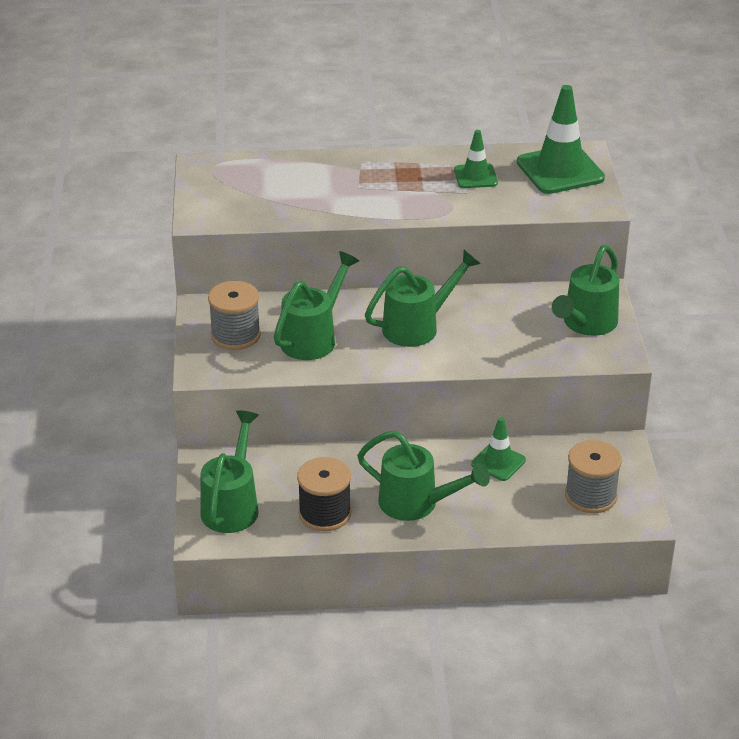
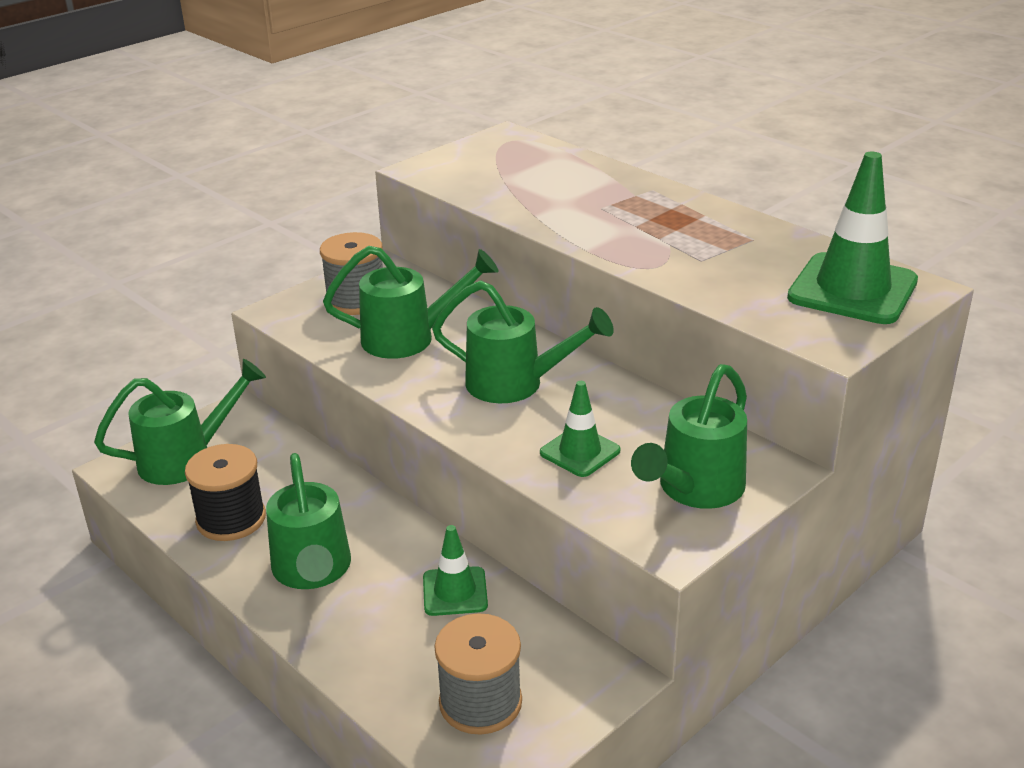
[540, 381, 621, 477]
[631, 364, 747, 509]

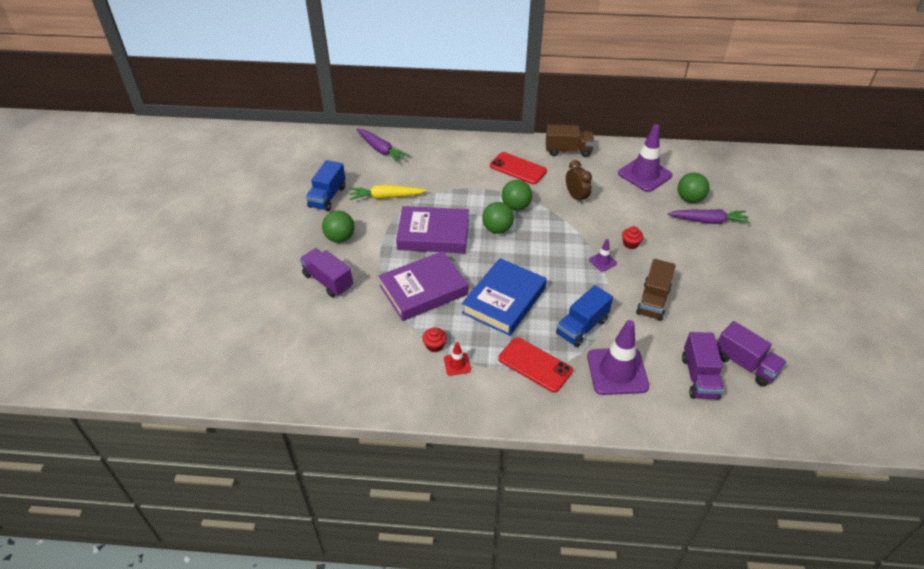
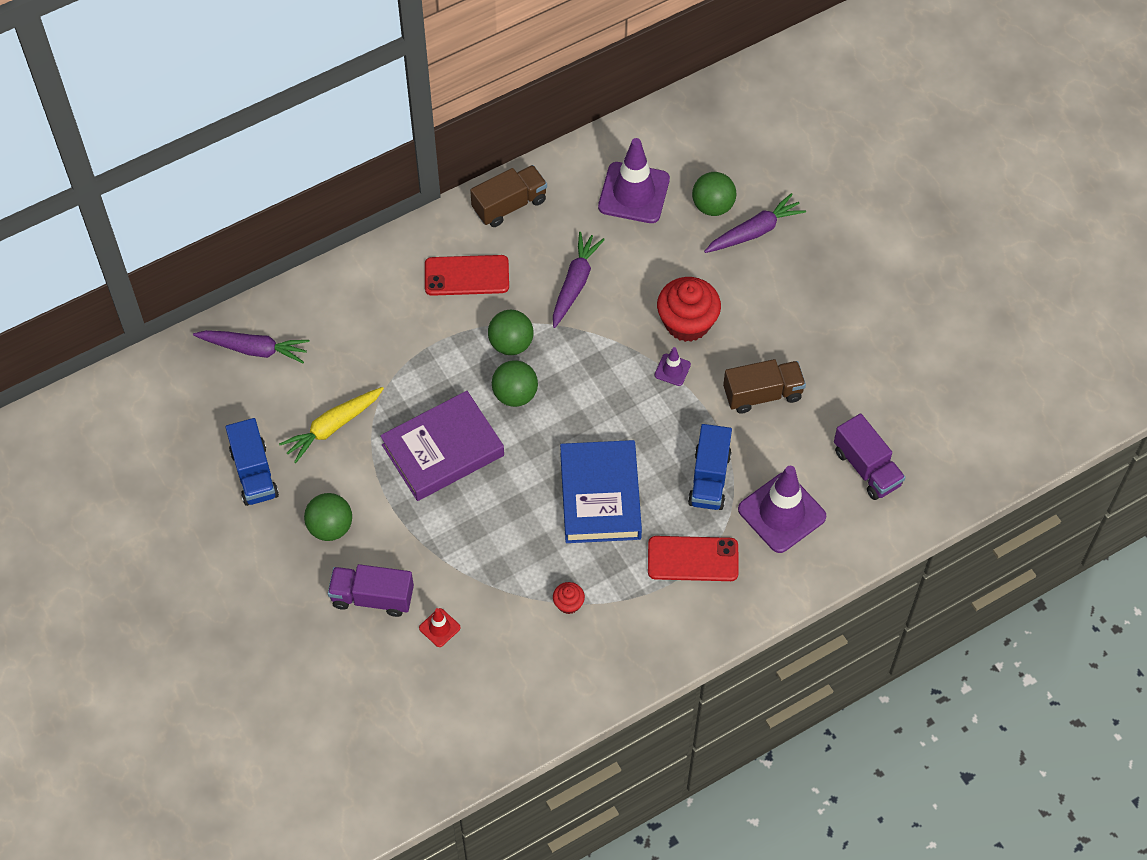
[419, 608, 461, 647]
[553, 232, 605, 328]
[657, 277, 721, 342]
[723, 359, 806, 414]
[379, 251, 468, 321] (first image)
[717, 321, 787, 387] (first image)

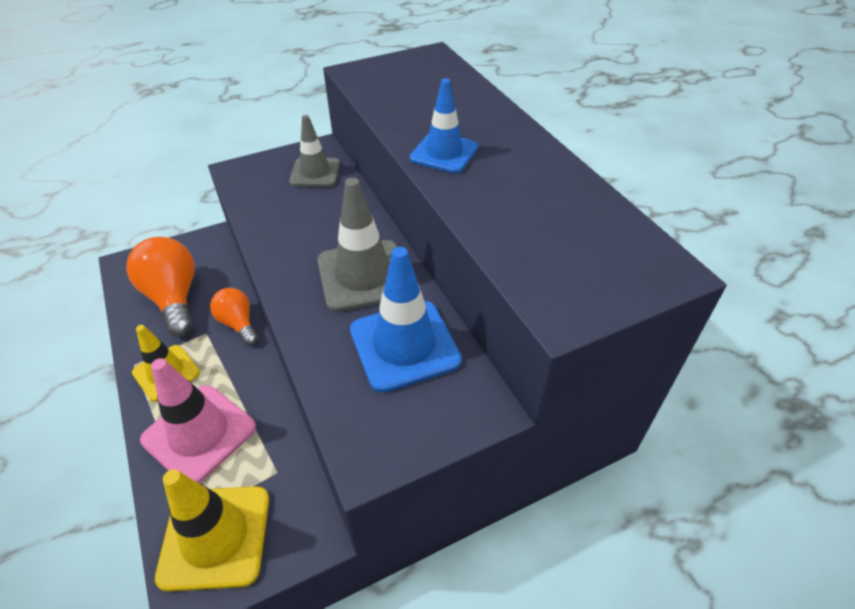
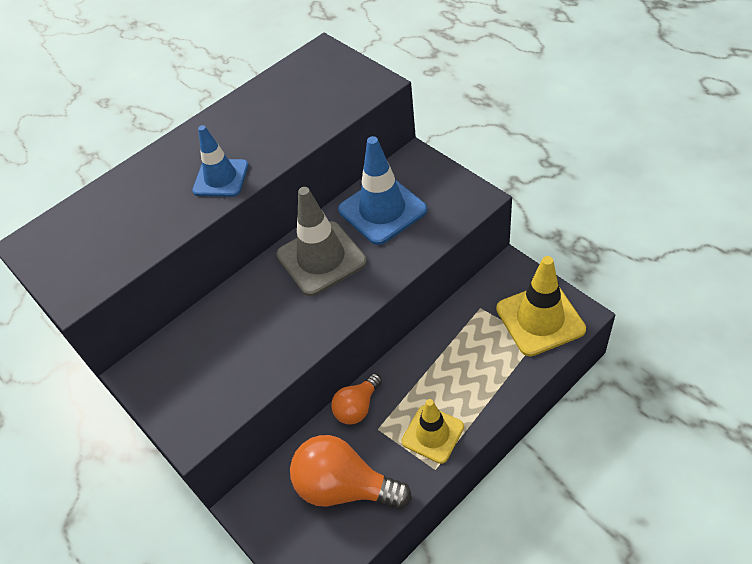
[290, 435, 412, 509]
[140, 358, 256, 483] (first image)
[289, 115, 340, 187] (first image)

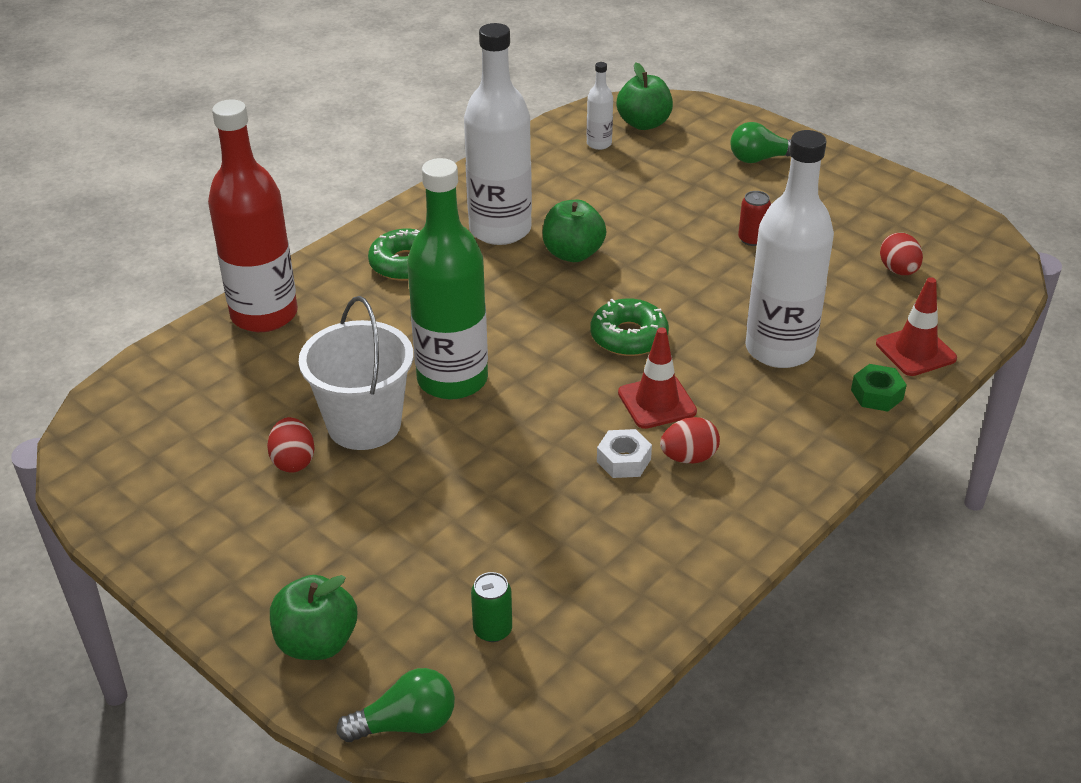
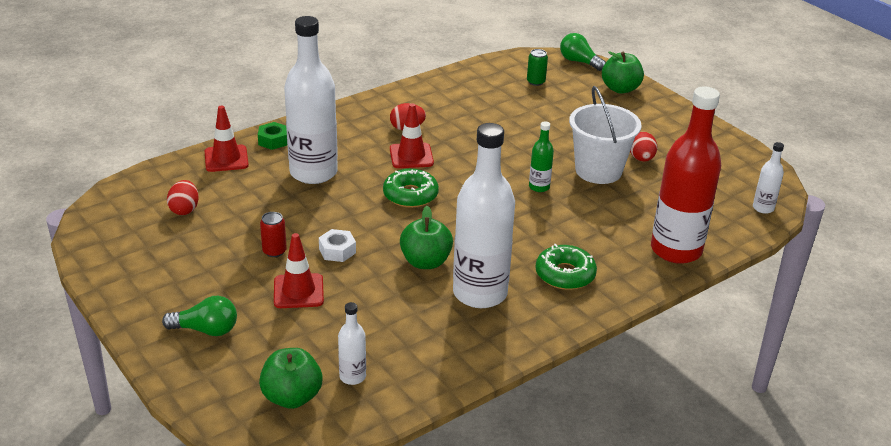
[274, 233, 324, 308]
[319, 229, 356, 262]
[529, 121, 554, 192]
[560, 33, 606, 71]
[753, 142, 784, 214]

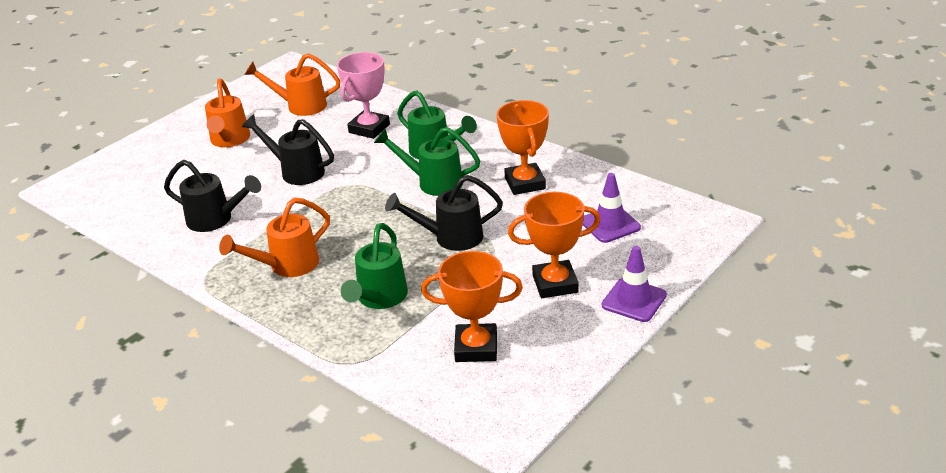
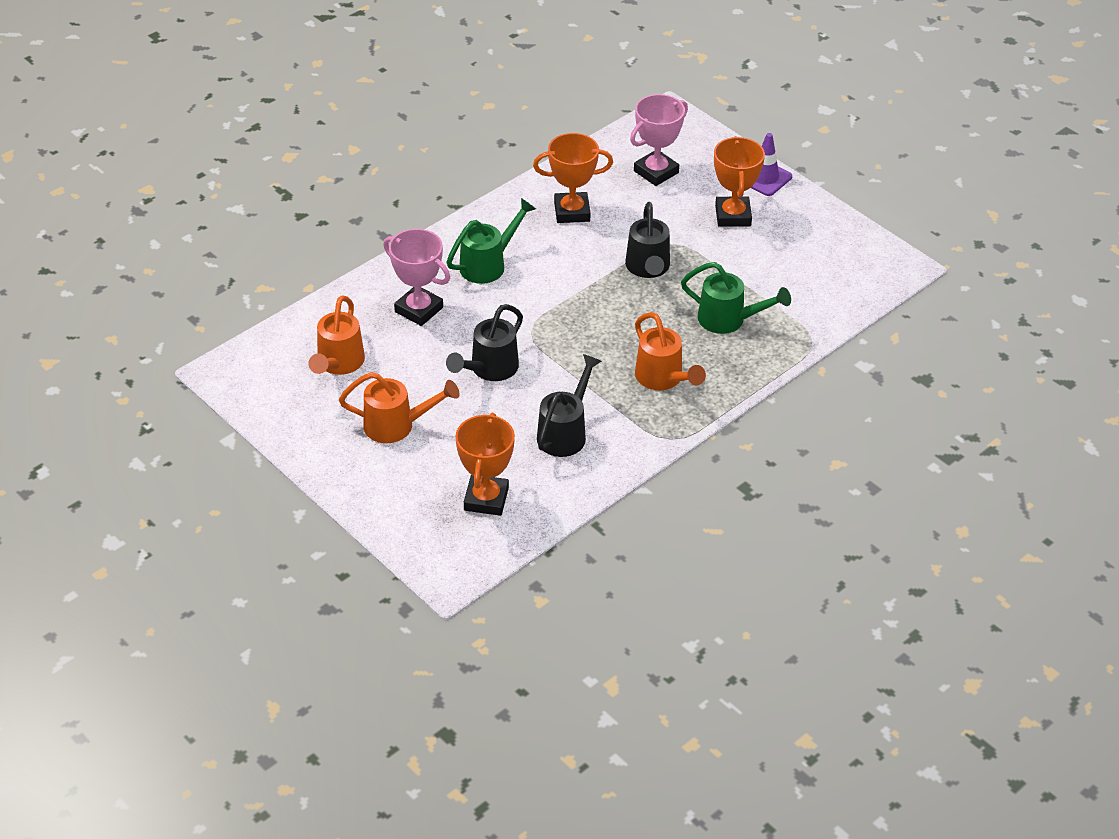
[455, 413, 515, 516]
[630, 94, 688, 186]
[374, 127, 480, 196] (first image)

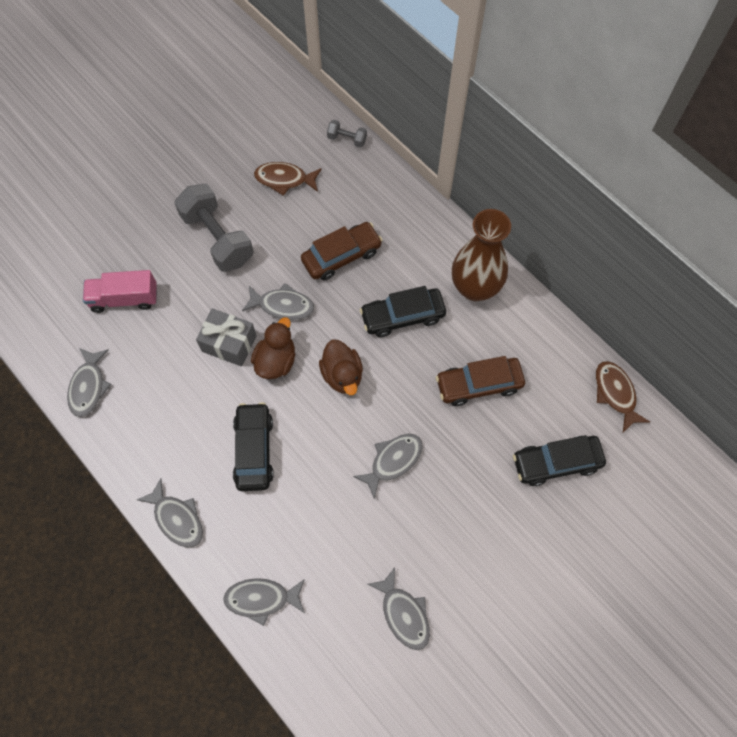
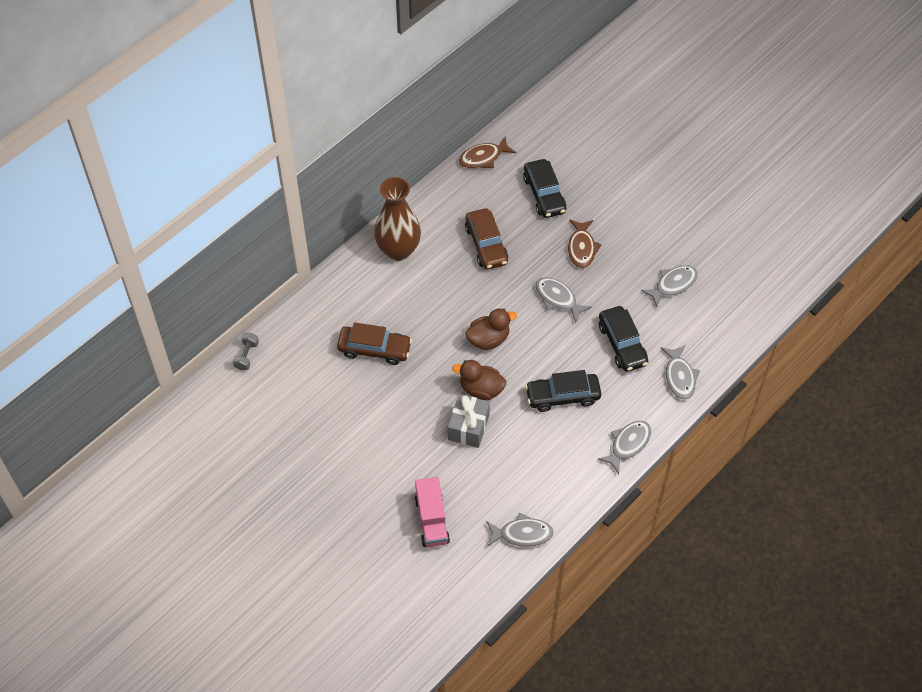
[337, 322, 412, 365]
[568, 219, 602, 268]
[599, 306, 648, 372]
[174, 184, 254, 272] (first image)
[242, 283, 314, 320] (first image)

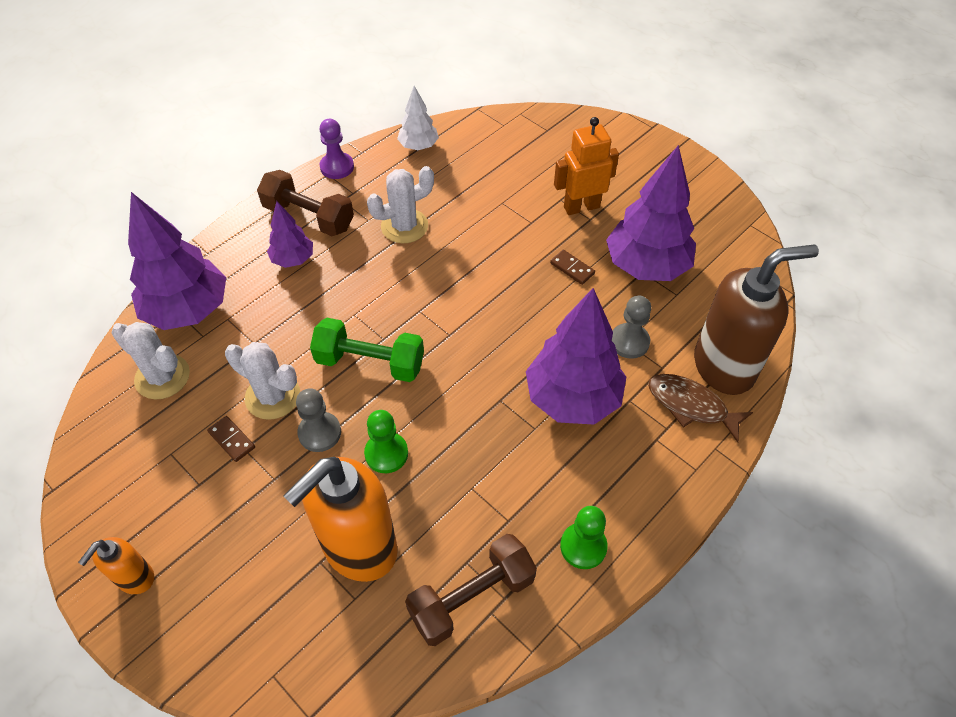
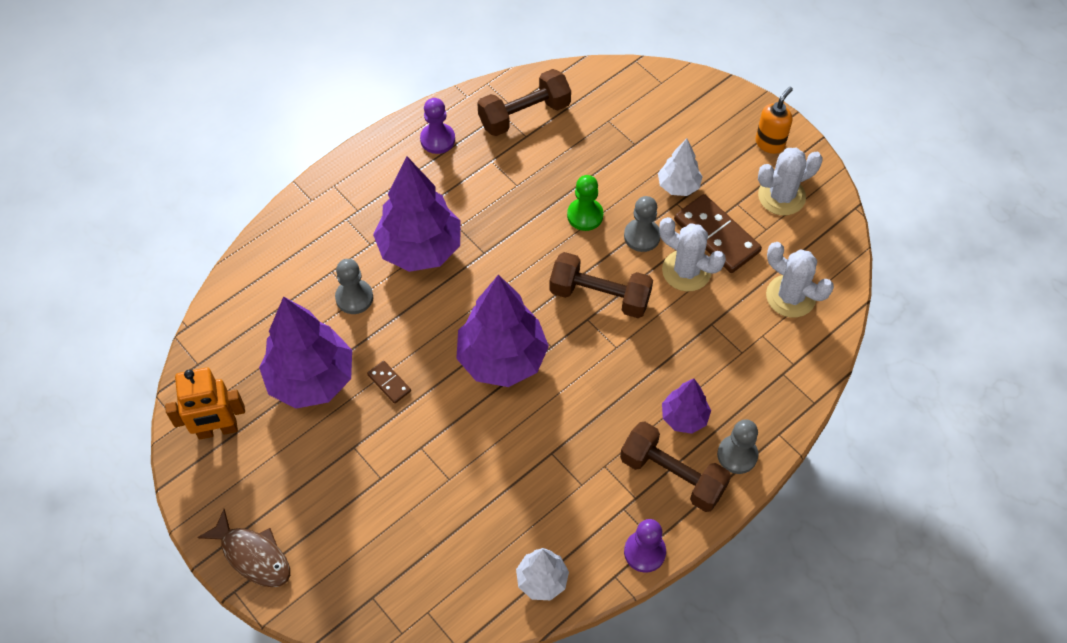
[165, 367, 245, 440]
[197, 509, 290, 588]
[420, 98, 455, 154]
[456, 275, 549, 387]
[549, 252, 653, 318]
[658, 138, 703, 196]
[674, 194, 762, 273]
[717, 419, 758, 474]
[758, 148, 823, 215]
[284, 457, 398, 582] (first image)
[694, 244, 819, 395] (first image)

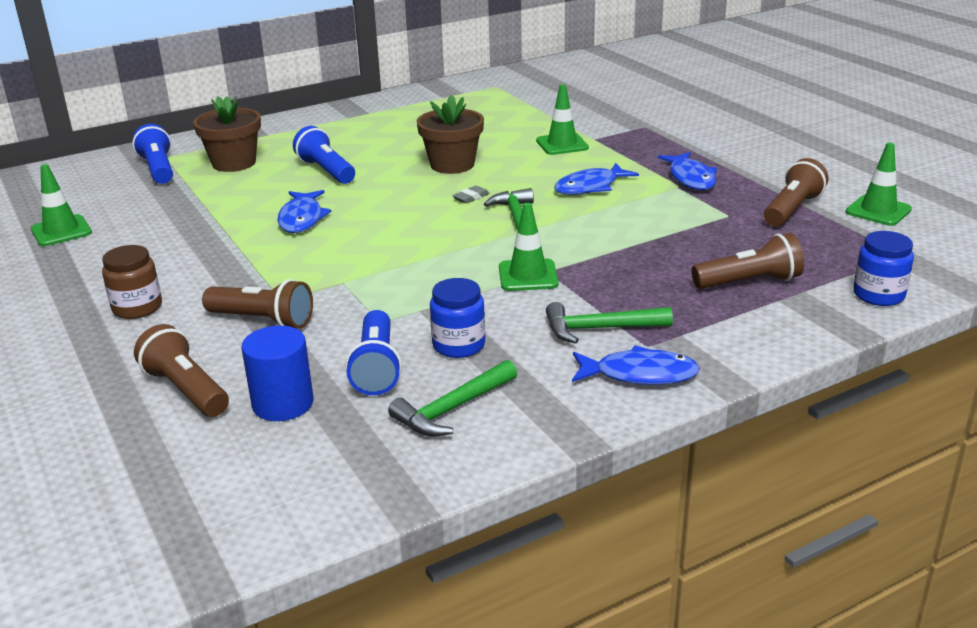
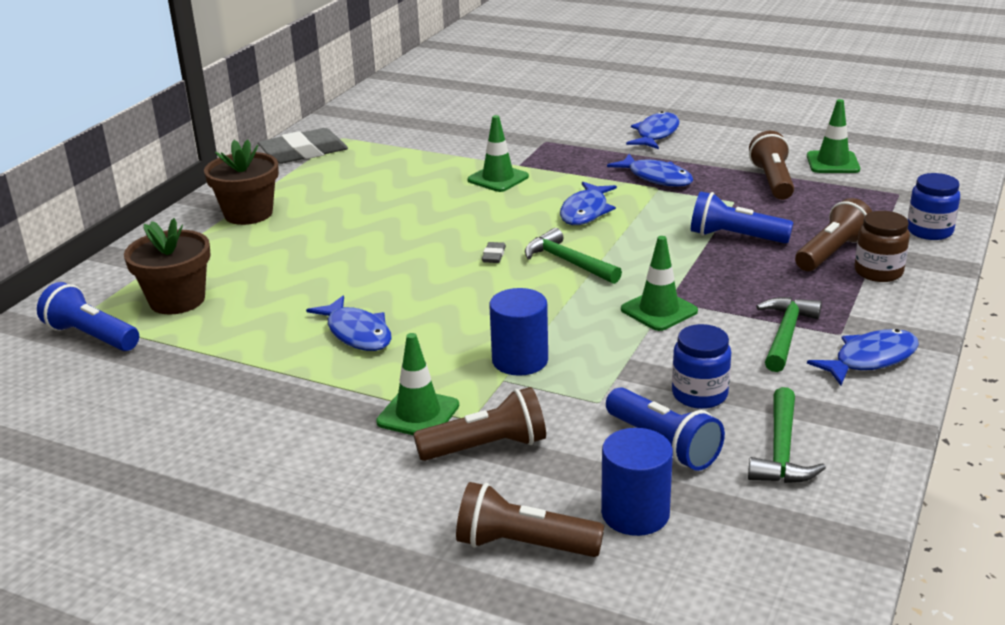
[204, 139, 279, 225]
[258, 128, 348, 164]
[376, 333, 459, 435]
[489, 288, 548, 376]
[626, 111, 680, 149]
[691, 192, 793, 243]
[756, 297, 822, 372]
[855, 211, 910, 282]

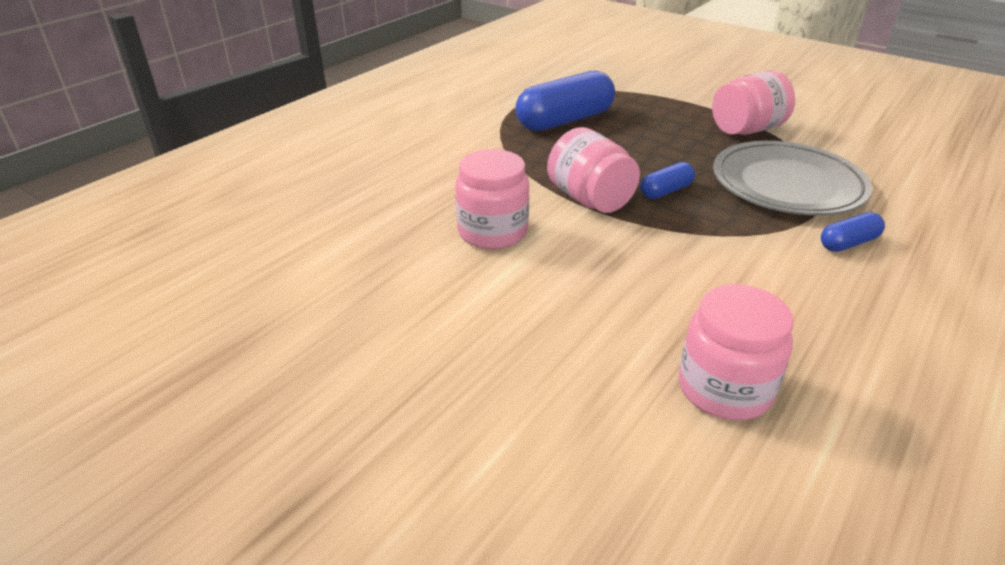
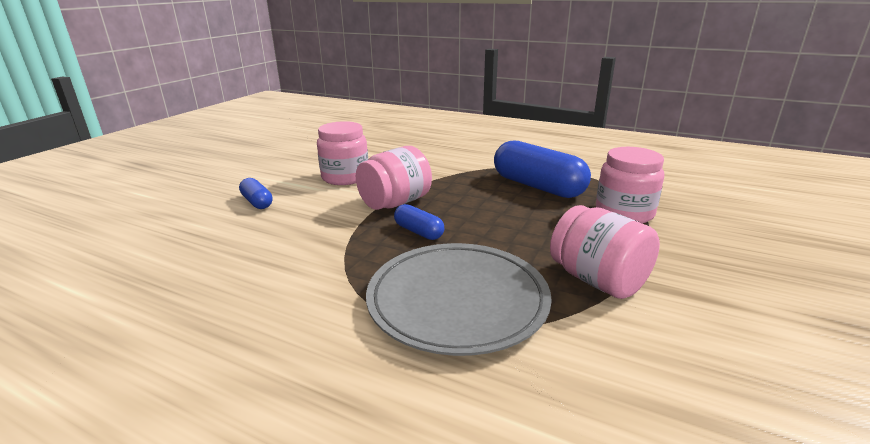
[239, 178, 273, 209]
[596, 147, 664, 224]

